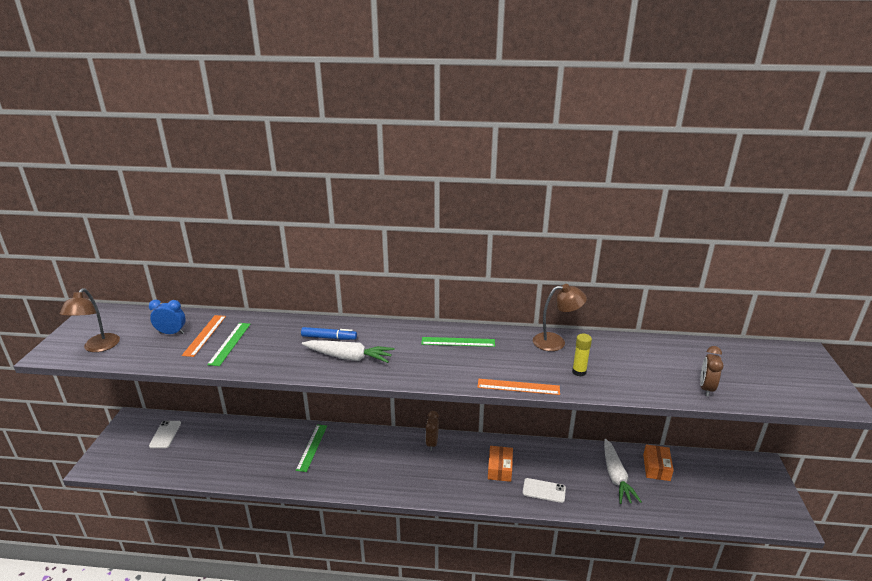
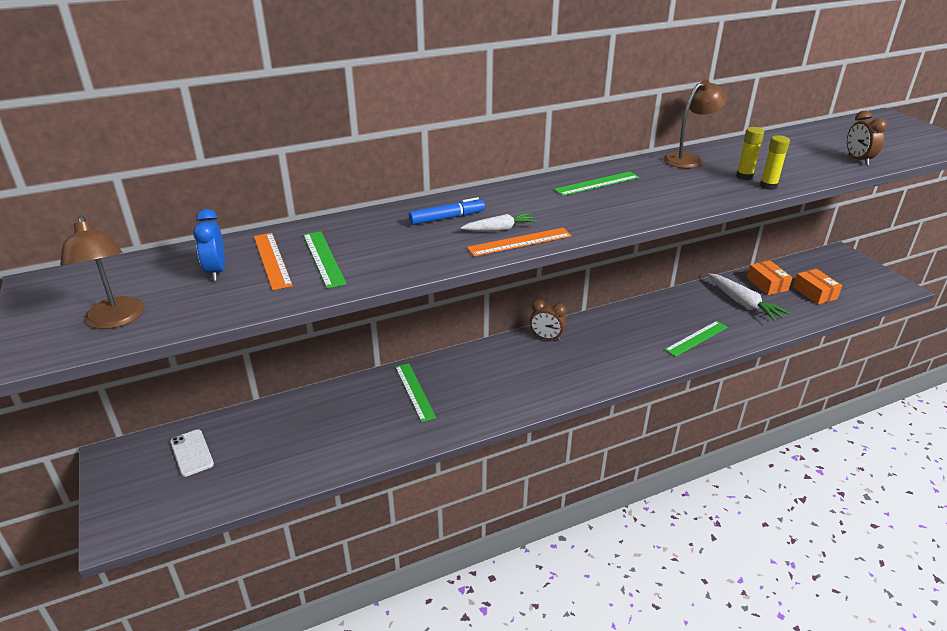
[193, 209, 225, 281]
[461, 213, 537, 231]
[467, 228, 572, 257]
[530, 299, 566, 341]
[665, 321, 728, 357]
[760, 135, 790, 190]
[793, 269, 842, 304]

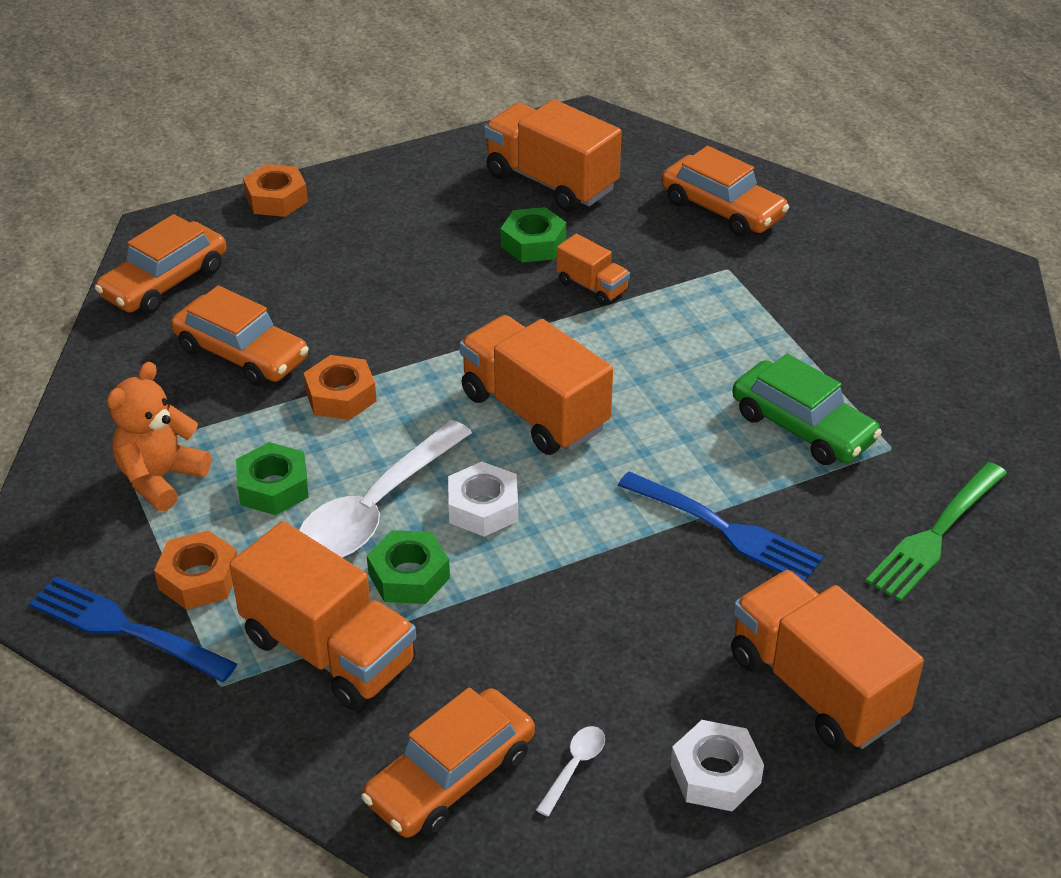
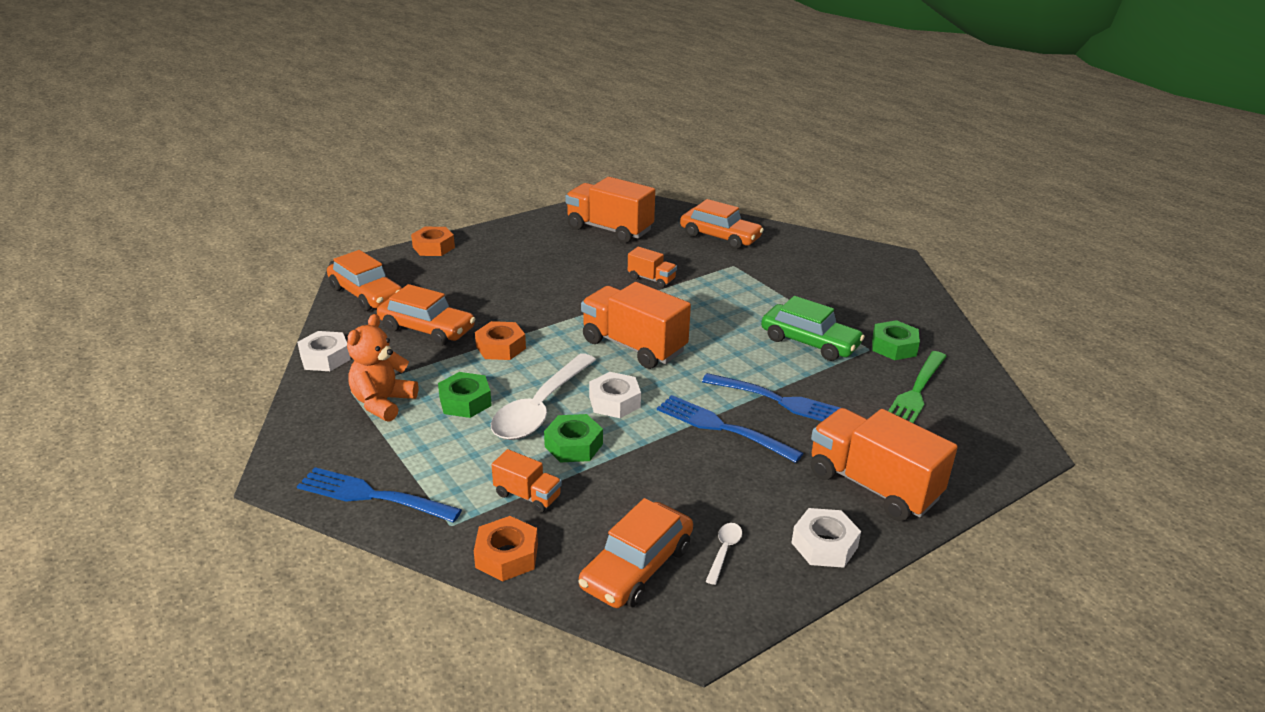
[297, 331, 351, 371]
[327, 250, 402, 311]
[474, 516, 538, 581]
[491, 449, 562, 513]
[657, 395, 803, 463]
[872, 320, 920, 360]

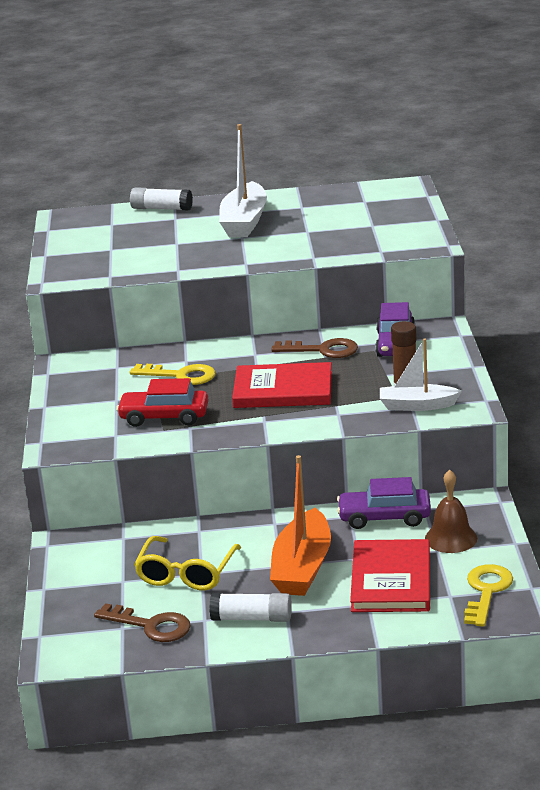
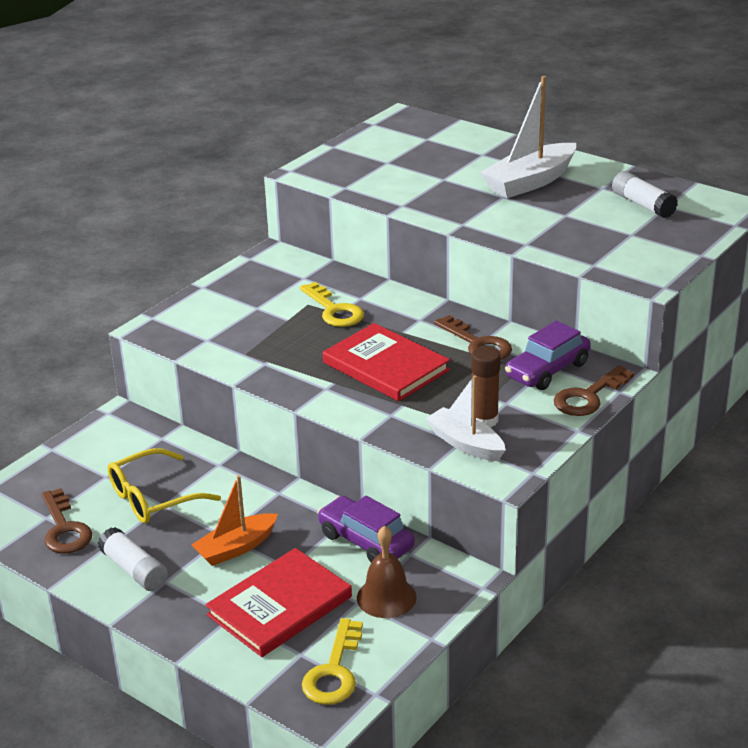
[191, 475, 278, 566]
[302, 618, 363, 705]
[554, 365, 634, 416]
[612, 171, 678, 218]
[116, 378, 208, 427] (first image)

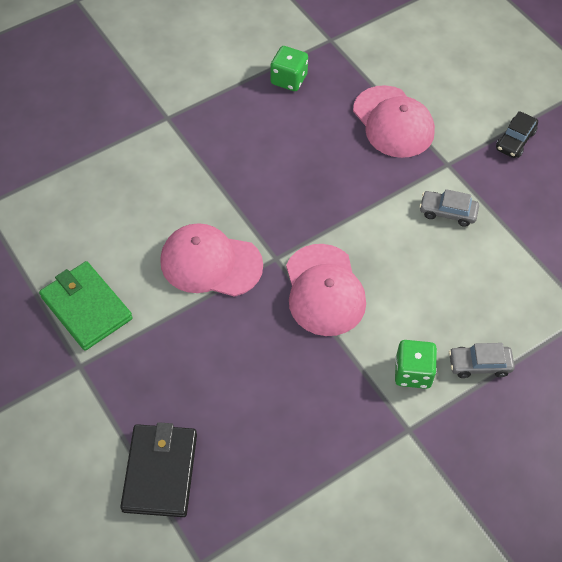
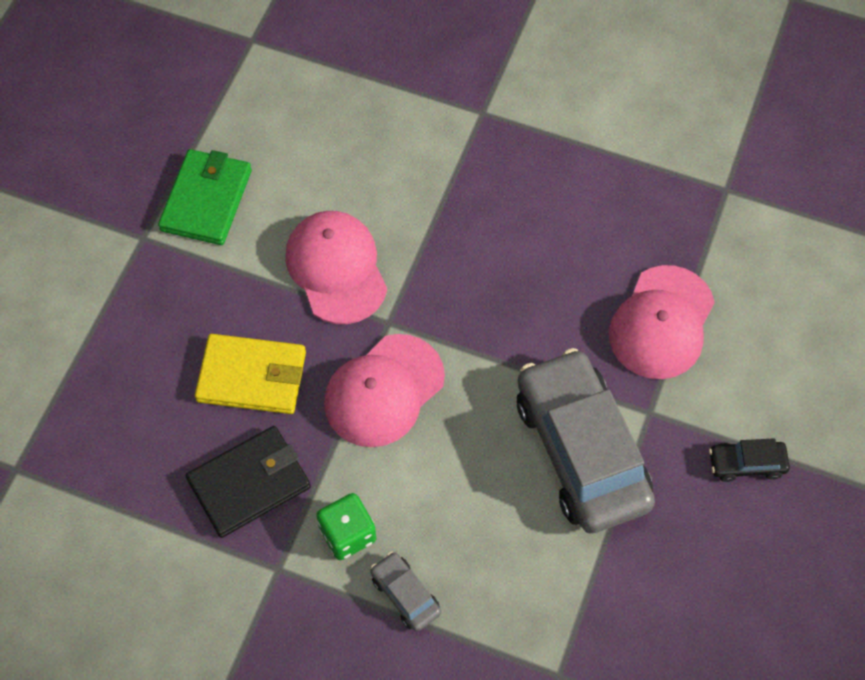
[186, 426, 311, 538]
[195, 334, 306, 414]
[517, 348, 655, 534]
[270, 46, 308, 91] (first image)

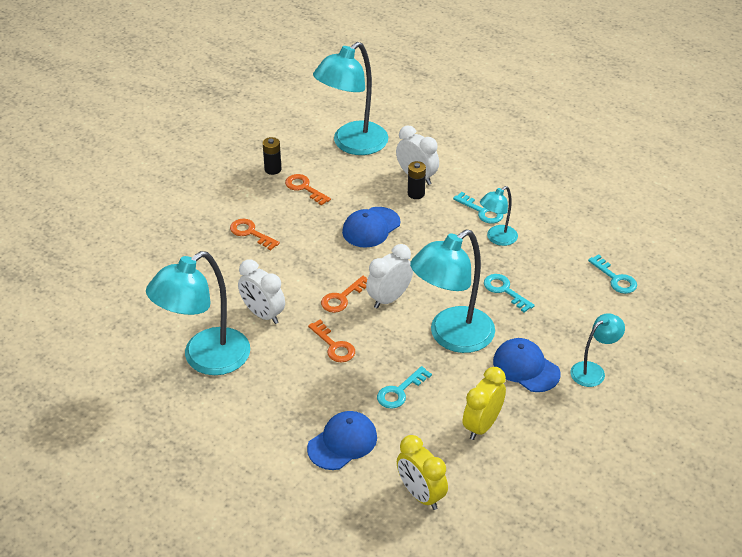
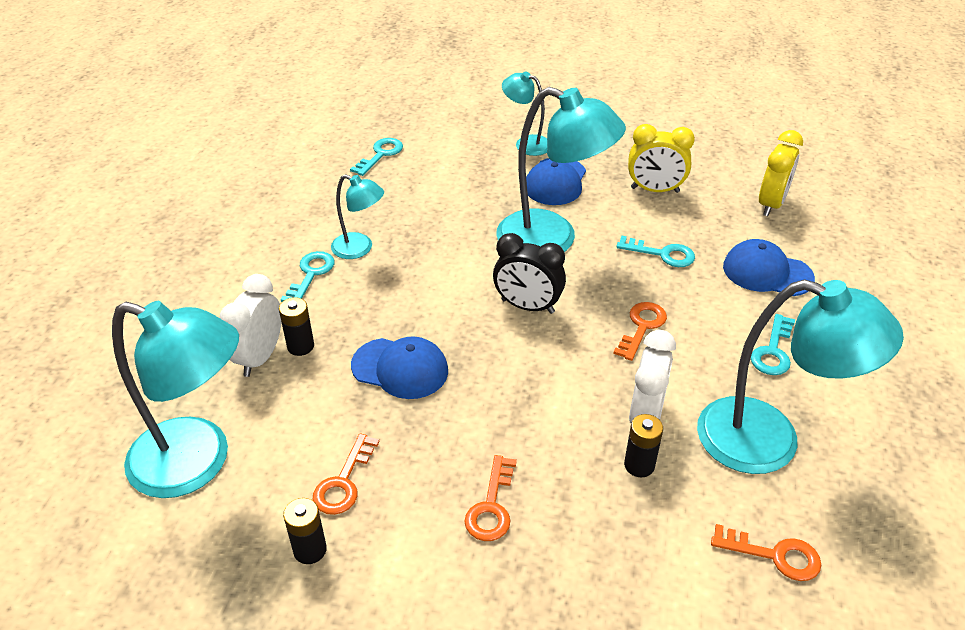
[493, 233, 566, 314]
[624, 414, 663, 477]
[711, 524, 821, 581]
[751, 314, 795, 375]

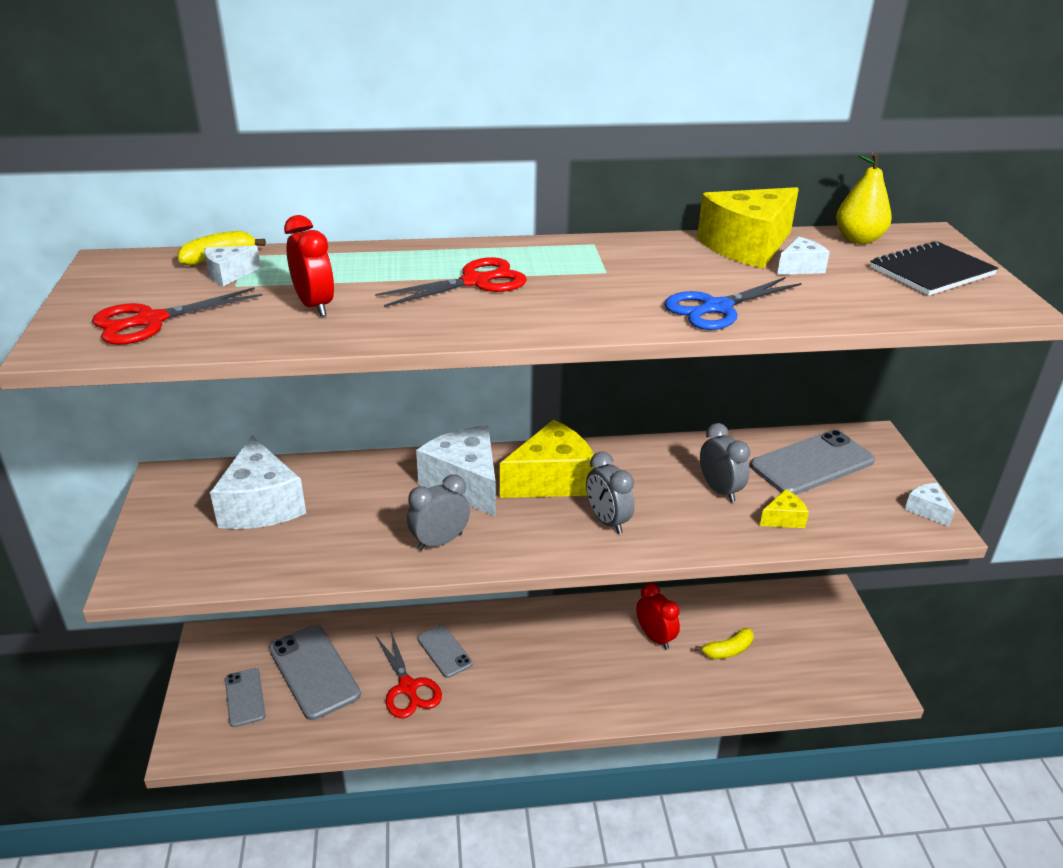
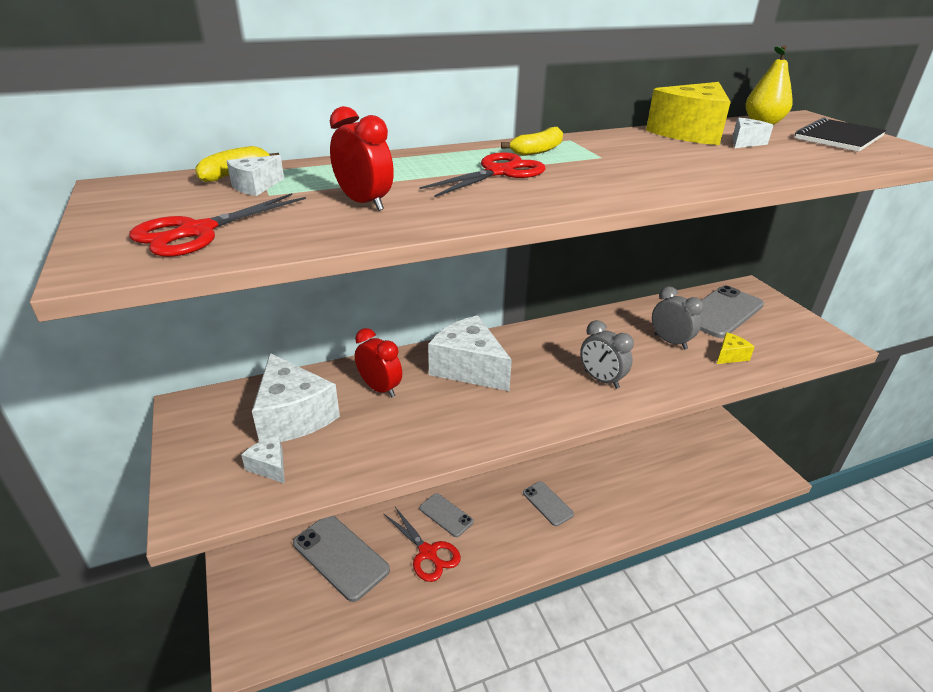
[241, 436, 285, 484]
[355, 328, 402, 398]
[501, 127, 563, 156]
[523, 481, 574, 526]
[407, 474, 470, 551] (first image)
[500, 420, 595, 498] (first image)
[664, 277, 802, 330] (first image)

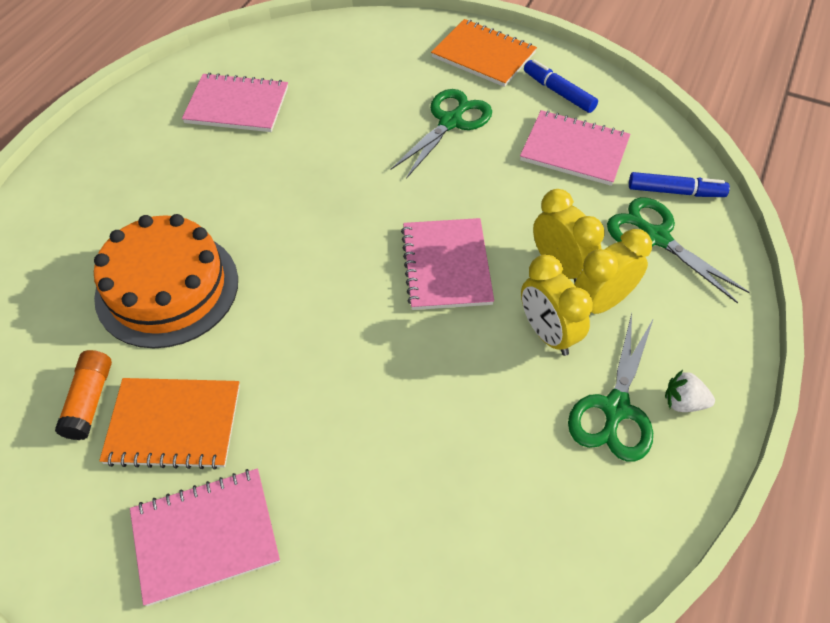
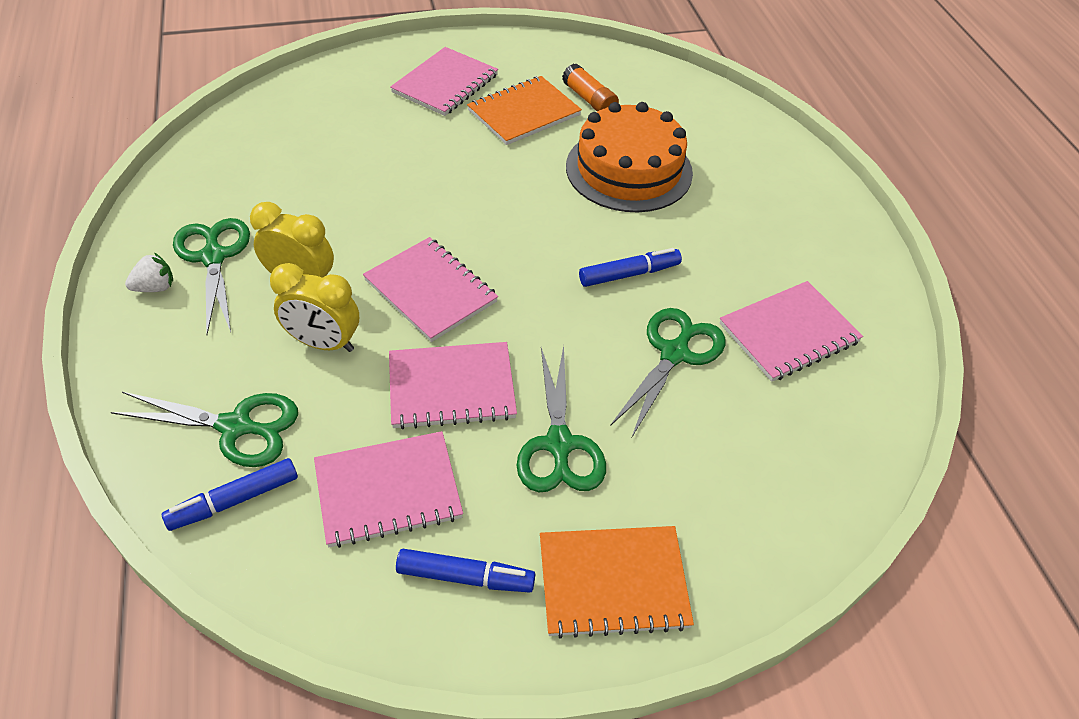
[389, 342, 517, 429]
[579, 248, 682, 287]
[610, 308, 725, 437]
[574, 229, 652, 314] (first image)

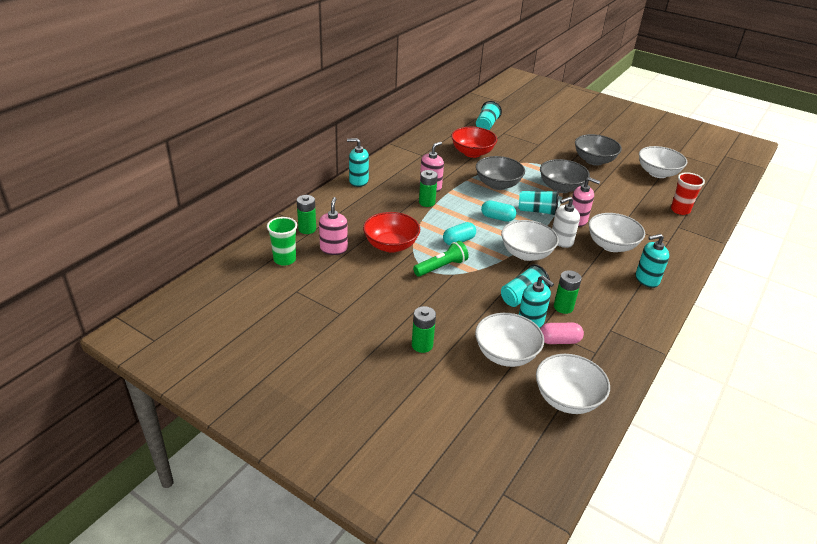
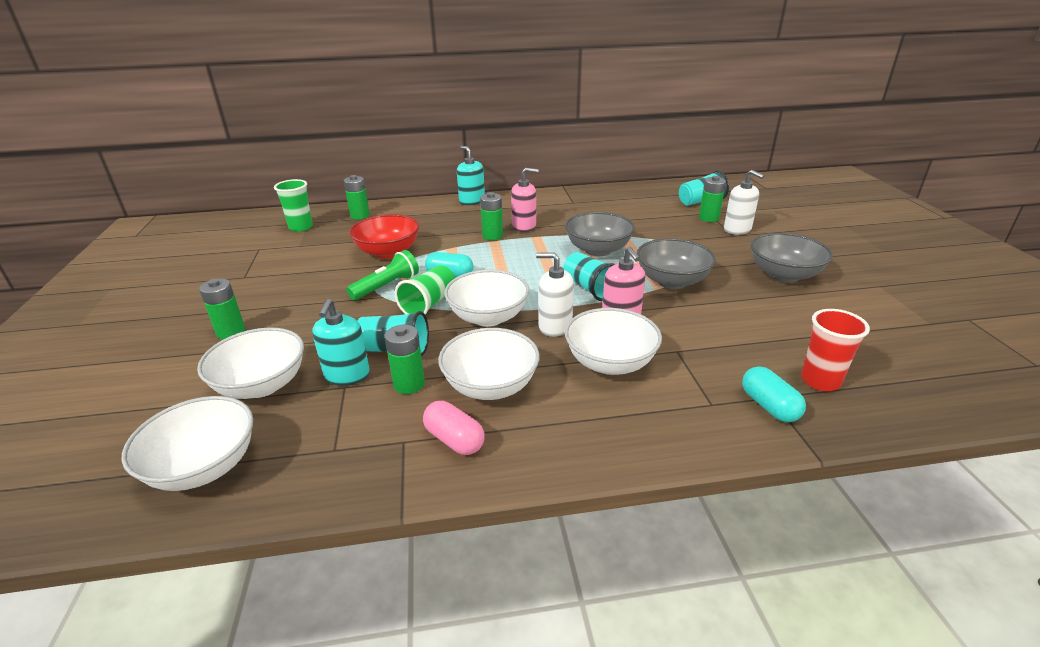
[346, 250, 419, 300]
[395, 265, 455, 315]
[423, 401, 485, 455]
[438, 328, 540, 400]
[699, 176, 726, 222]
[724, 170, 764, 235]
[742, 366, 806, 422]
[319, 197, 348, 255] (first image)
[451, 127, 497, 158] (first image)
[636, 234, 669, 288] (first image)

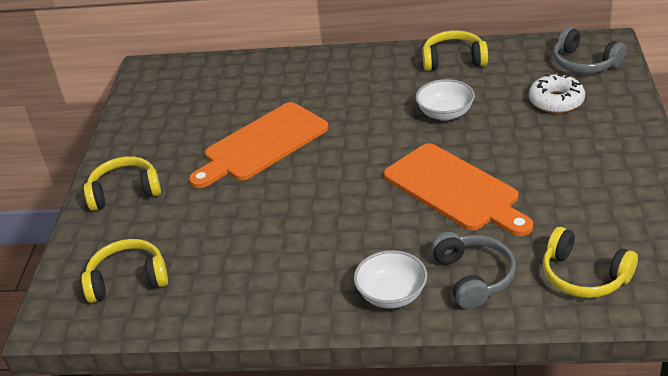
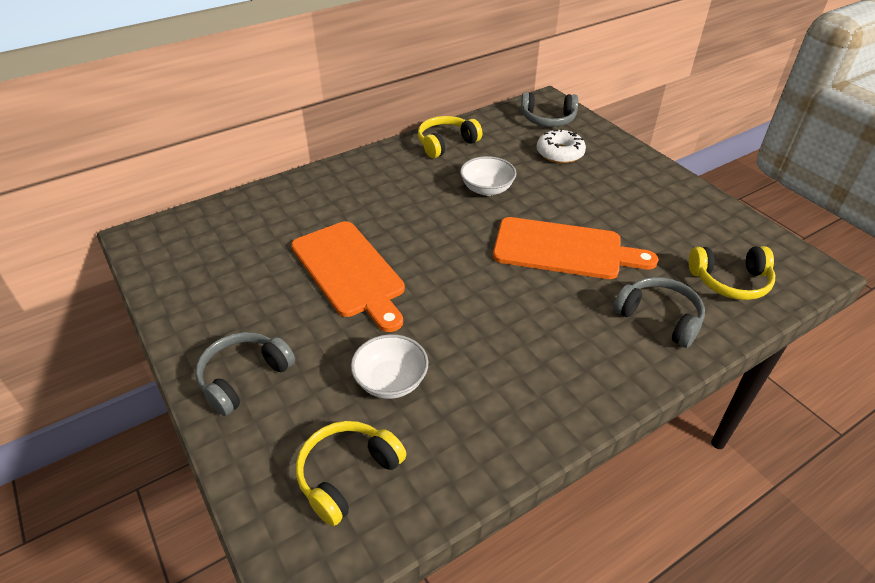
[195, 332, 295, 416]
[291, 221, 405, 332]
[351, 334, 428, 399]

